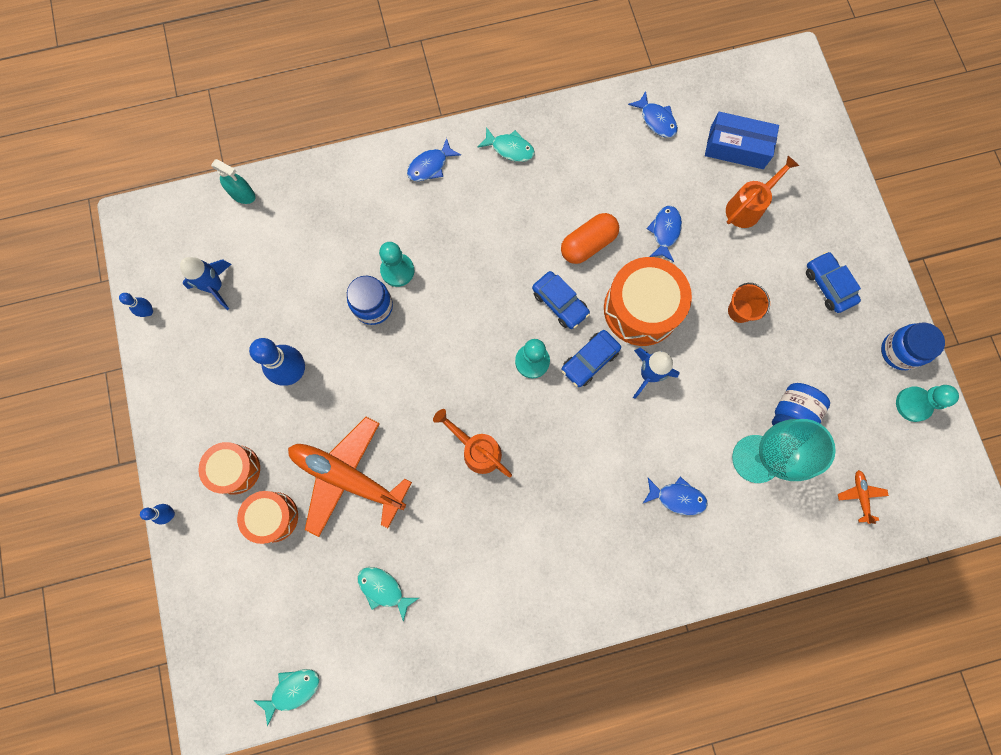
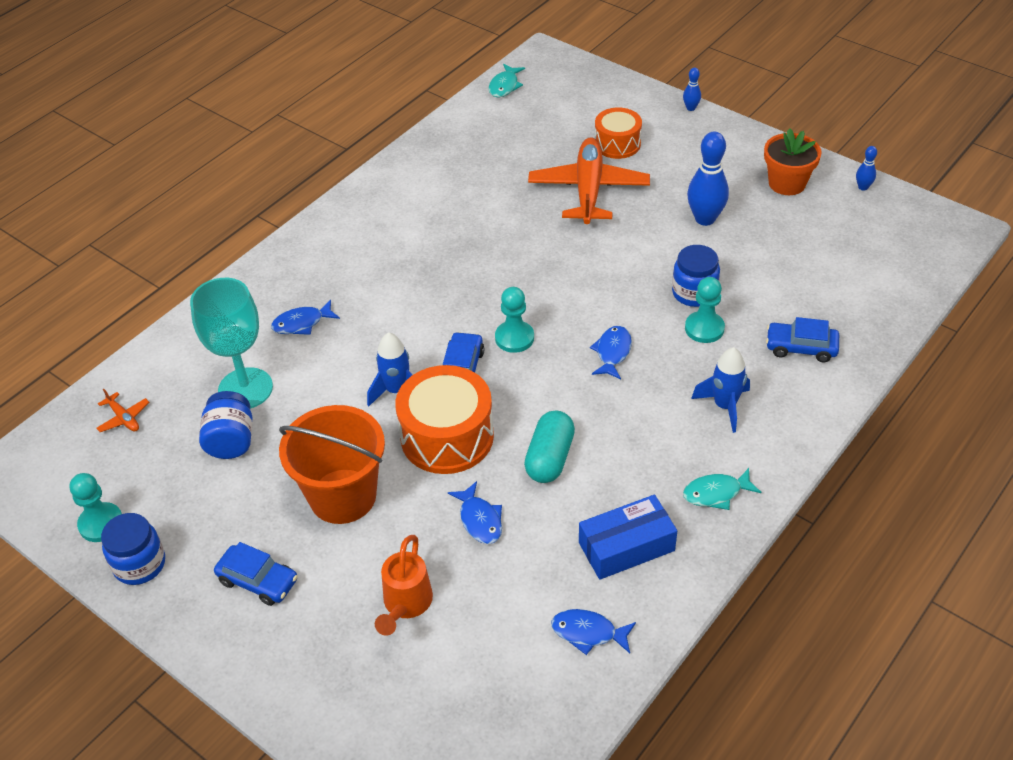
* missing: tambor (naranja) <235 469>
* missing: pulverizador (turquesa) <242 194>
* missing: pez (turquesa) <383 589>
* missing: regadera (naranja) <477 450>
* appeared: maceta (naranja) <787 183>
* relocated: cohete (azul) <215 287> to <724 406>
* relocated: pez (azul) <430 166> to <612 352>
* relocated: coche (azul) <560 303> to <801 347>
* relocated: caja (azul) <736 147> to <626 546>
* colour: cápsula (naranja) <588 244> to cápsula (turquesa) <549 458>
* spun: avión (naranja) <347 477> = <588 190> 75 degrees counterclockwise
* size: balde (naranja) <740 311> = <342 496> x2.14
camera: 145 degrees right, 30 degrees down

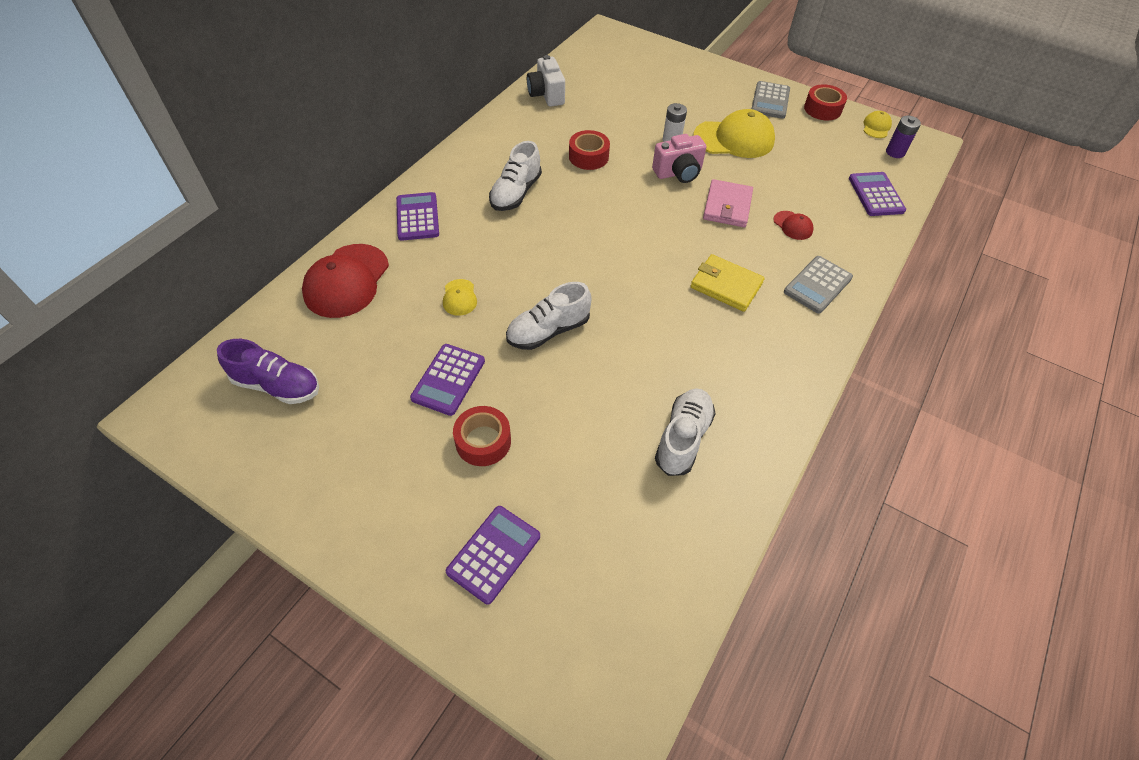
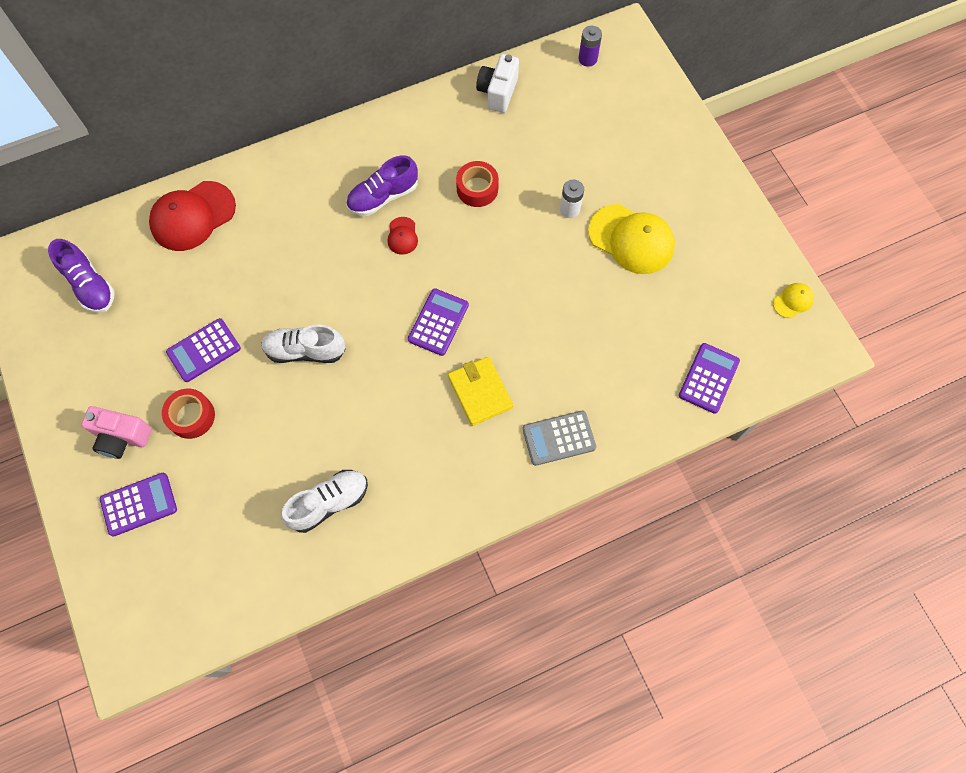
* missing: gorra (amarillo) <459 297>
* missing: cartera (rosa) <727 206>
* missing: calculadora (gris) <770 101>
* missing: cinta adhesiva (rojo) <822 109>
* relocated: calculadora (morado) <417 217> to <438 322>
* relocated: cámara (rosa) <678 173> to <122 437>
* relocated: gorra (rojo) <793 225> to <402 236>
* relocated: pila (morado) <895 152> to <587 59>
* colour: zapato (blanco) <516 193> to zapato (morado) <383 197>
camera: 35 degrees right, 15 degrees up

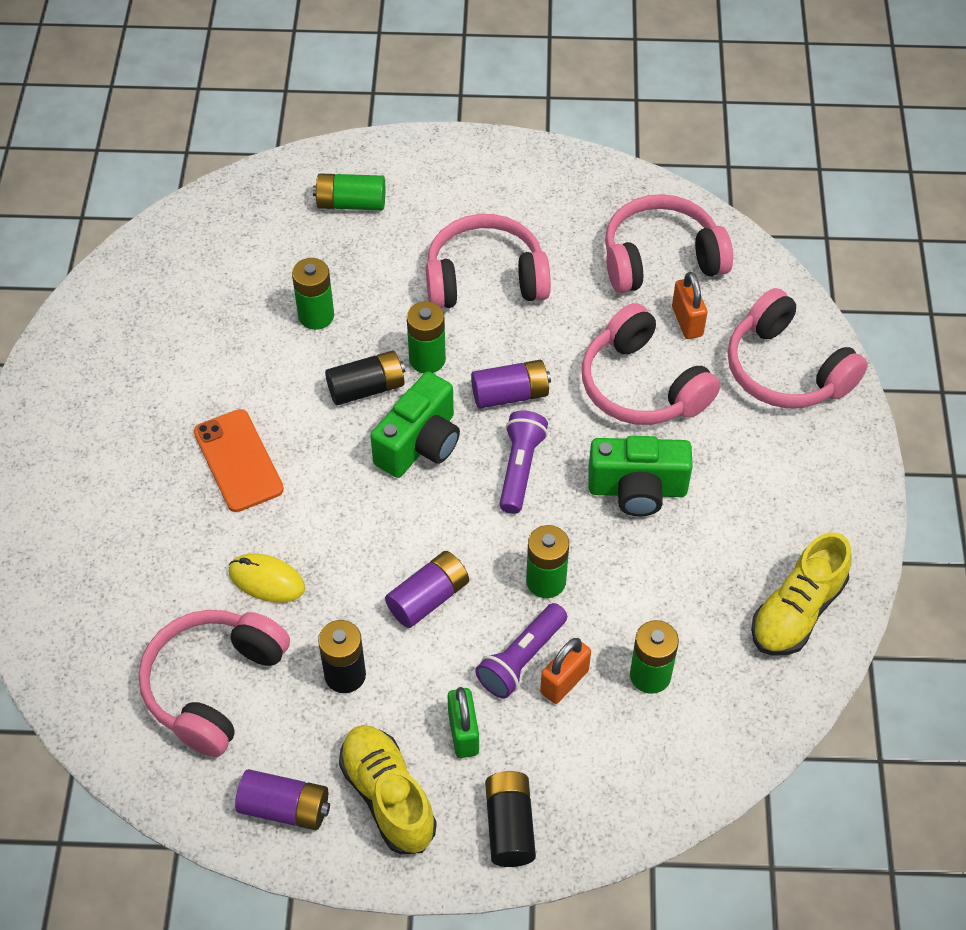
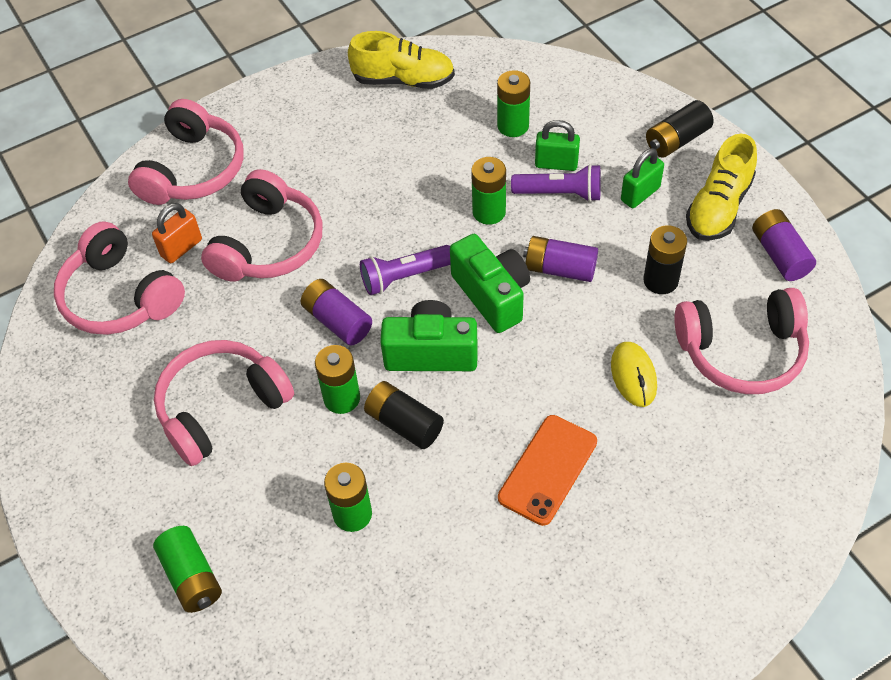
* relocated: cámara (verde) <637 490> to <492 295>
* colour: candado (naranja) <564 681> to candado (verde) <556 164>
* spun: auriculares (rosa) <485 279> = <221 408> 90 degrees clockwise
camera: 120 degrees left, 0 degrees up

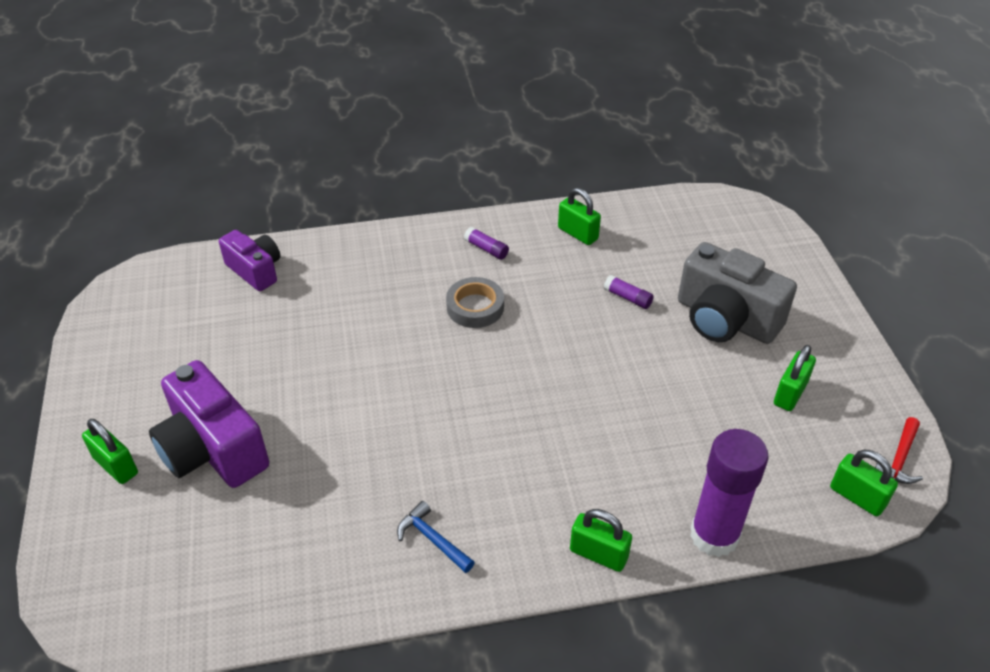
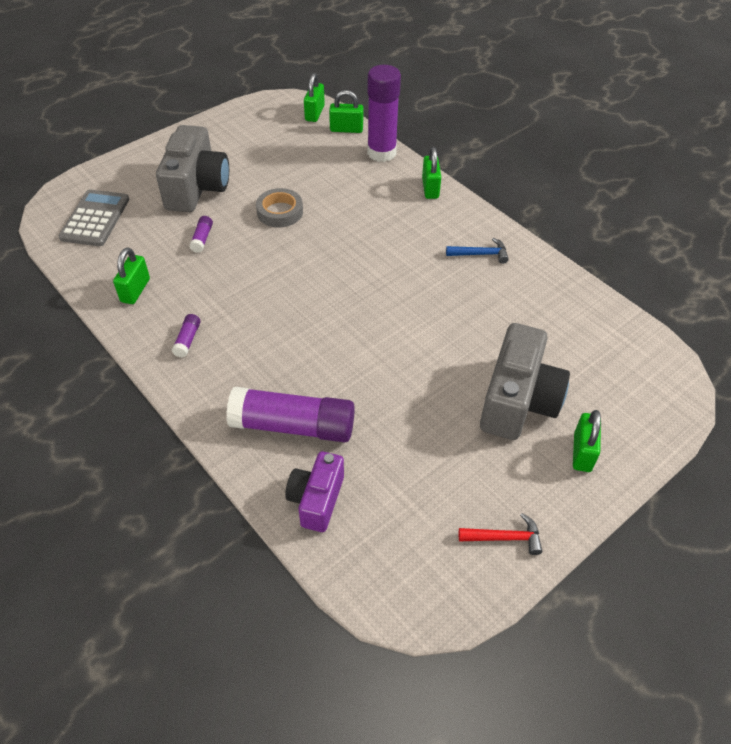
* appeared: calculadora (gris) <95 218>
* appeared: barra de pegamento (morado) <293 426>
* relocated: cinta adhesiva (gris) <475 307> to <280 212>
* relocated: candado (verde) <790 393> to <346 129>
* relocated: martillo (rojo) <899 458> to <505 538>
* colour: cámara (morado) <212 449> to cámara (gris) <518 401>
* spun: martillo (azul) <433 539> = <480 254> 105 degrees counterclockwise
camera: 120 degrees left, 5 degrees up

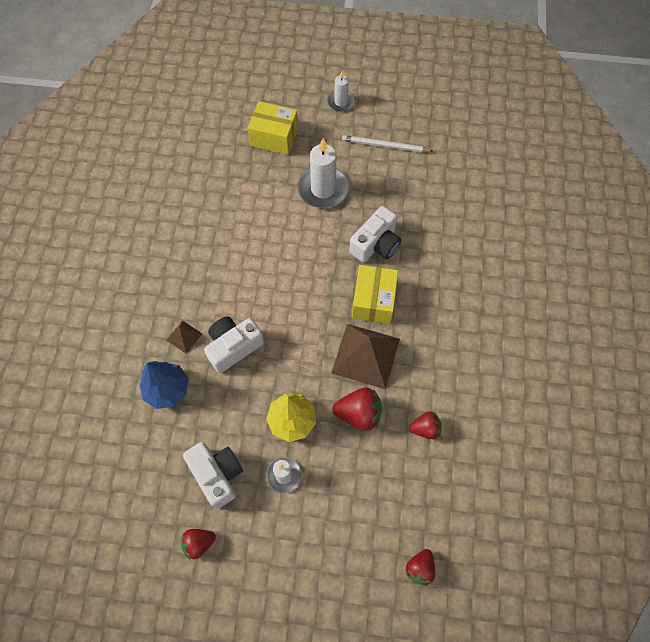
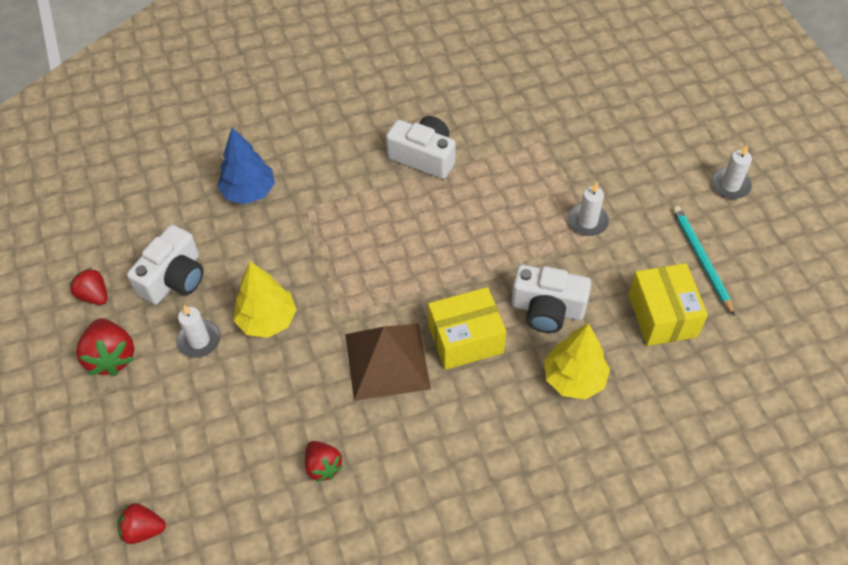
* missing: pirámide (marrón) <184 336>
* appeared: árbol (amarillo) <574 379>
* relocated: cámara (blanco) <233 347> to <424 157>
* relocated: caja (amarillo) <274 137> to <662 315>
* relocated: fresa (rojo) <359 414> to <111 357>
* colour: lápiz (blanco) <385 146> to lápiz (turquesa) <701 259>
* size: vela (blanco) <323 189> = <587 221> x0.57
camera: 65 degrees right, 10 degrees down

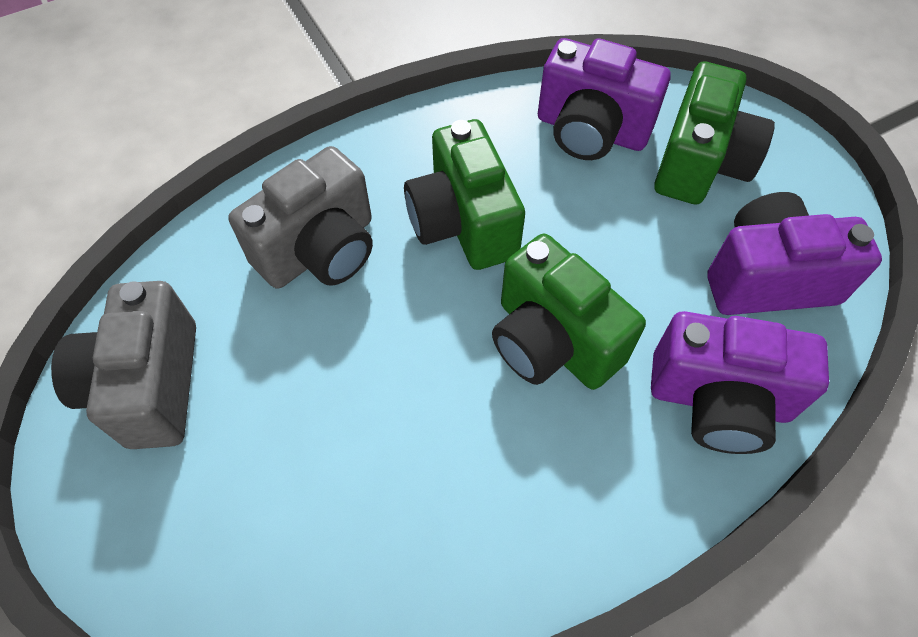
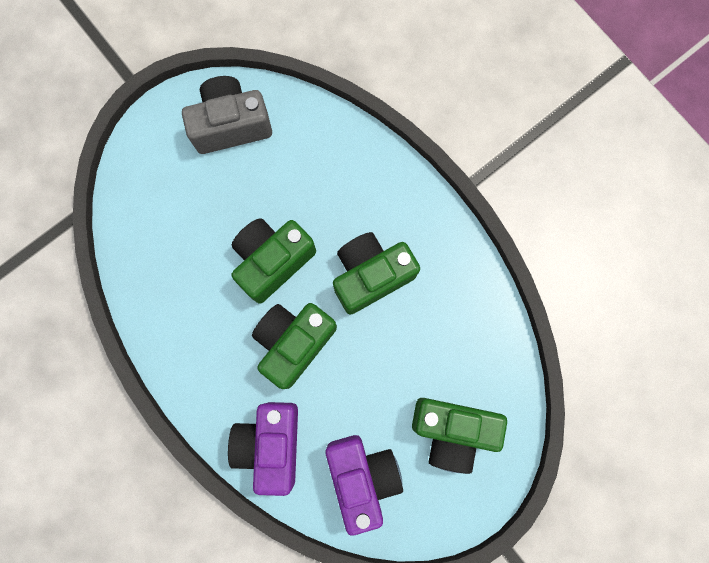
* missing: cámara (gris) <320 250>
* missing: cámara (morado) <591 131>
* appeared: cámara (verde) <272 261>
camera: 80 degrees right, 20 degrees up

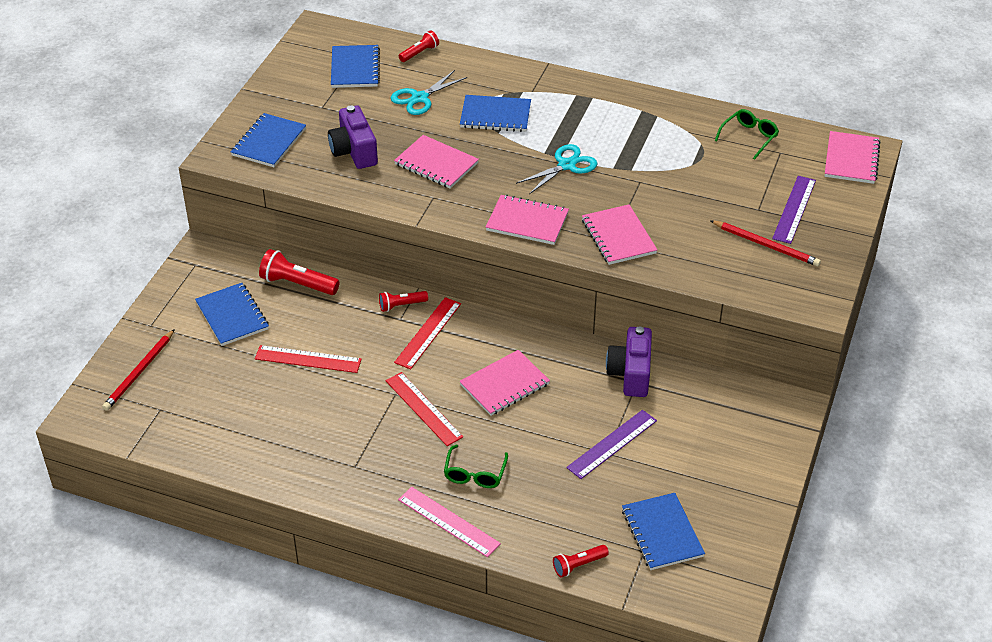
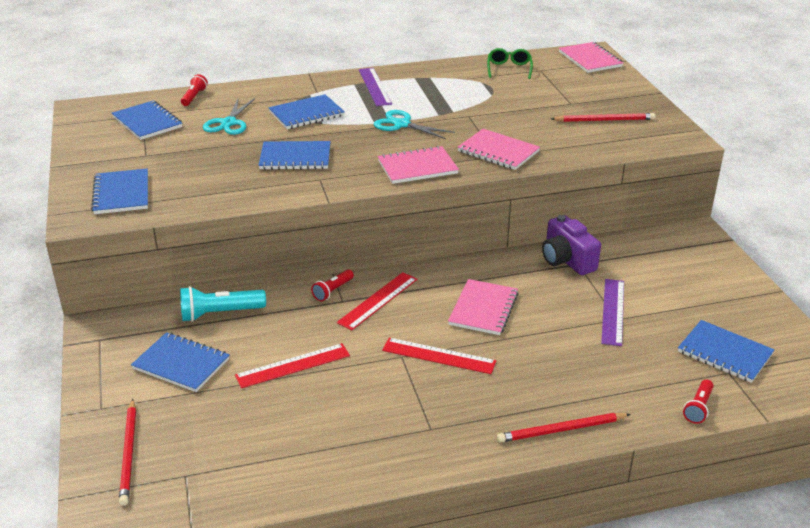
* missing: cámara (morado) <354 151>
* missing: gafas (verde) <475 474>
* relocated: regla (morado) <794 209> to <374 86>
* exchanged: regla (rosa) <449 521> to lápiz (rojo) <561 430>
* colour: lámpara de mano (rojo) <297 284> to lámpara de mano (turquesa) <220 313>
* colour: cuaderno (rosa) <436 164> to cuaderno (azul) <295 158>
* spun: regla (rojo) <428 333> = <378 300> 45 degrees clockwise
* spun: tijeras (turquesa) <566 165> = <402 124> 75 degrees counterclockwise
camera: 35 degrees left, 10 degrees down

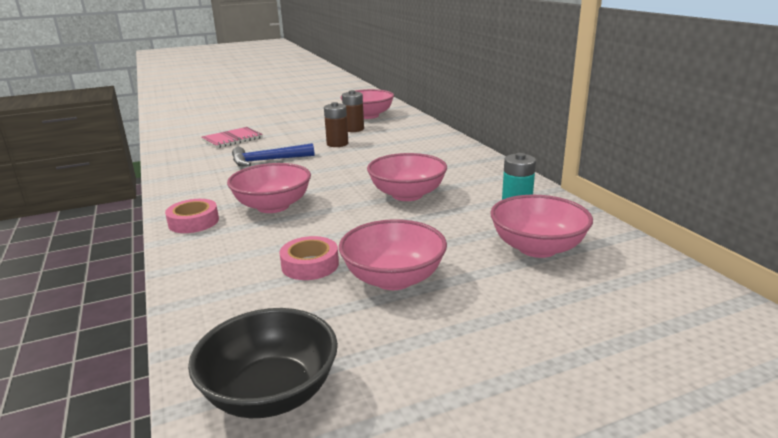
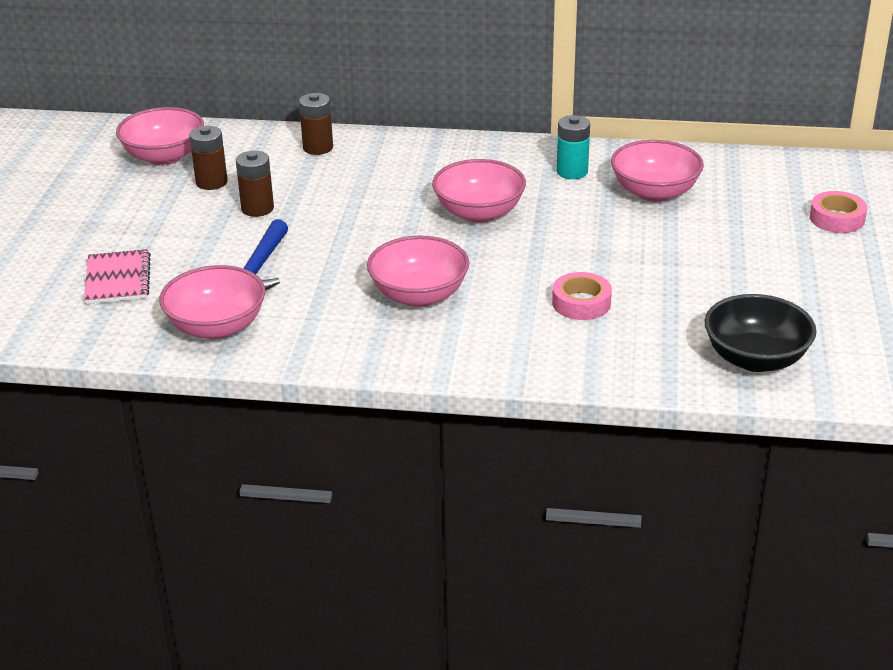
* appeared: pila (marrón) <318 148>
* relocated: cinta adhesiva (rosa) <193 222> to <837 219>
* relocated: cuenco (rosa) <393 279> to <217 327>
camera: 60 degrees left, 10 degrees up

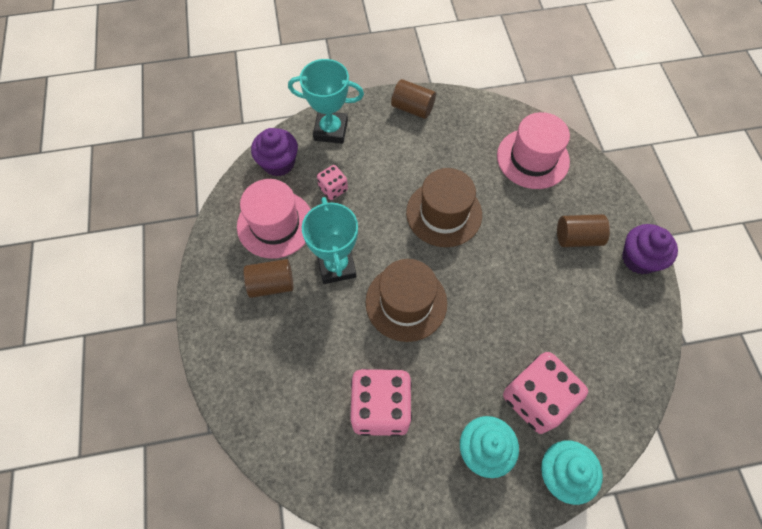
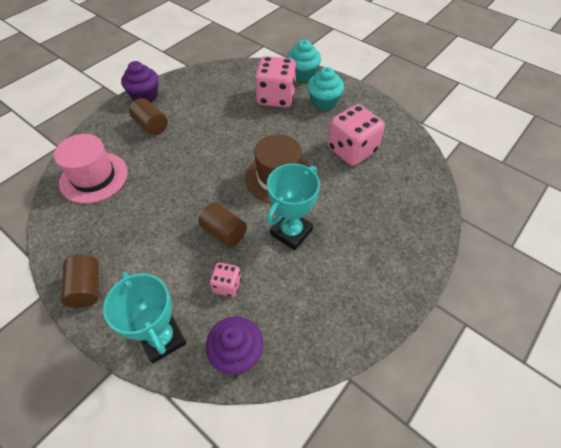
* missing: sombrero (rosa) <275 224>
* missing: sombrero (marrón) <444 213>
* relocated: cilindro (marrón) <271 284> to <224 232>
camera: 130 degrees left, 10 degrees down

